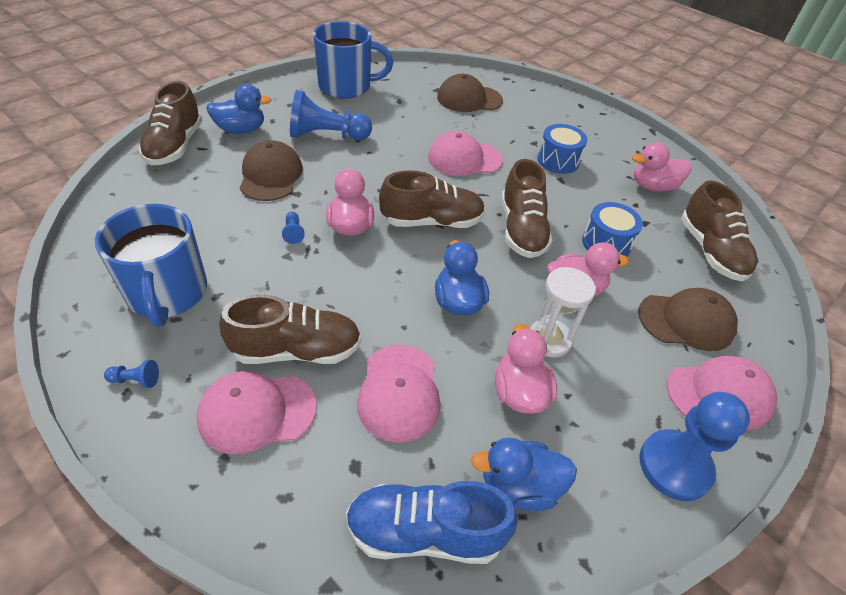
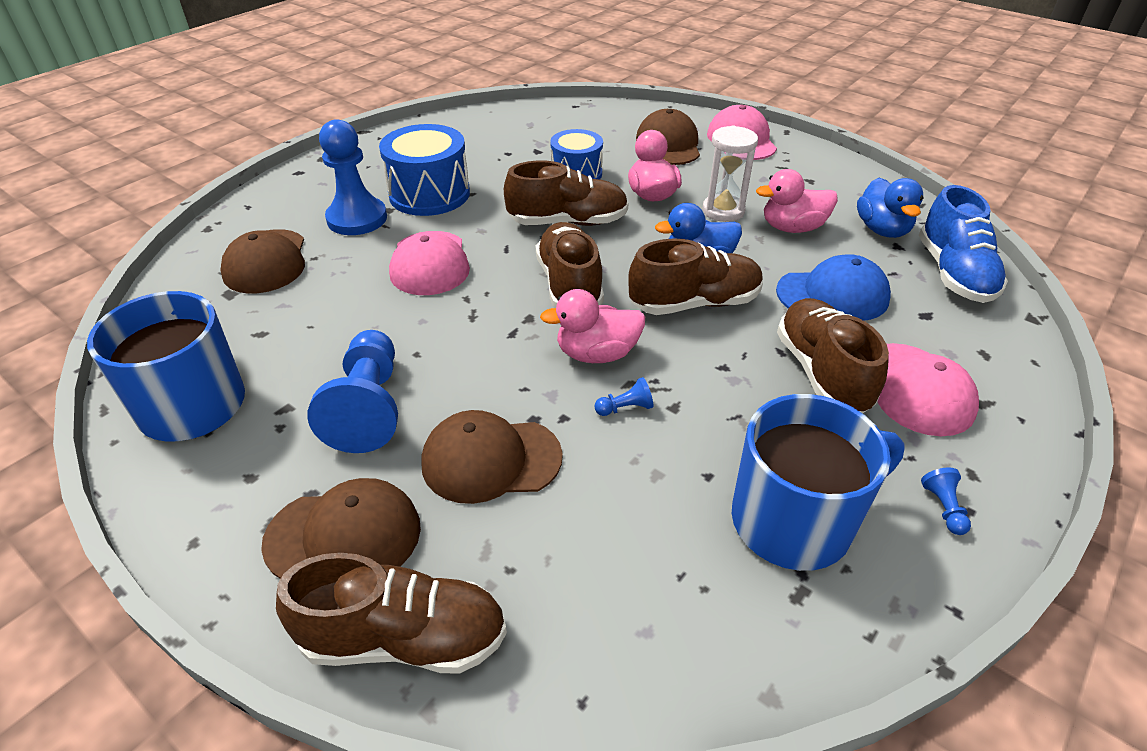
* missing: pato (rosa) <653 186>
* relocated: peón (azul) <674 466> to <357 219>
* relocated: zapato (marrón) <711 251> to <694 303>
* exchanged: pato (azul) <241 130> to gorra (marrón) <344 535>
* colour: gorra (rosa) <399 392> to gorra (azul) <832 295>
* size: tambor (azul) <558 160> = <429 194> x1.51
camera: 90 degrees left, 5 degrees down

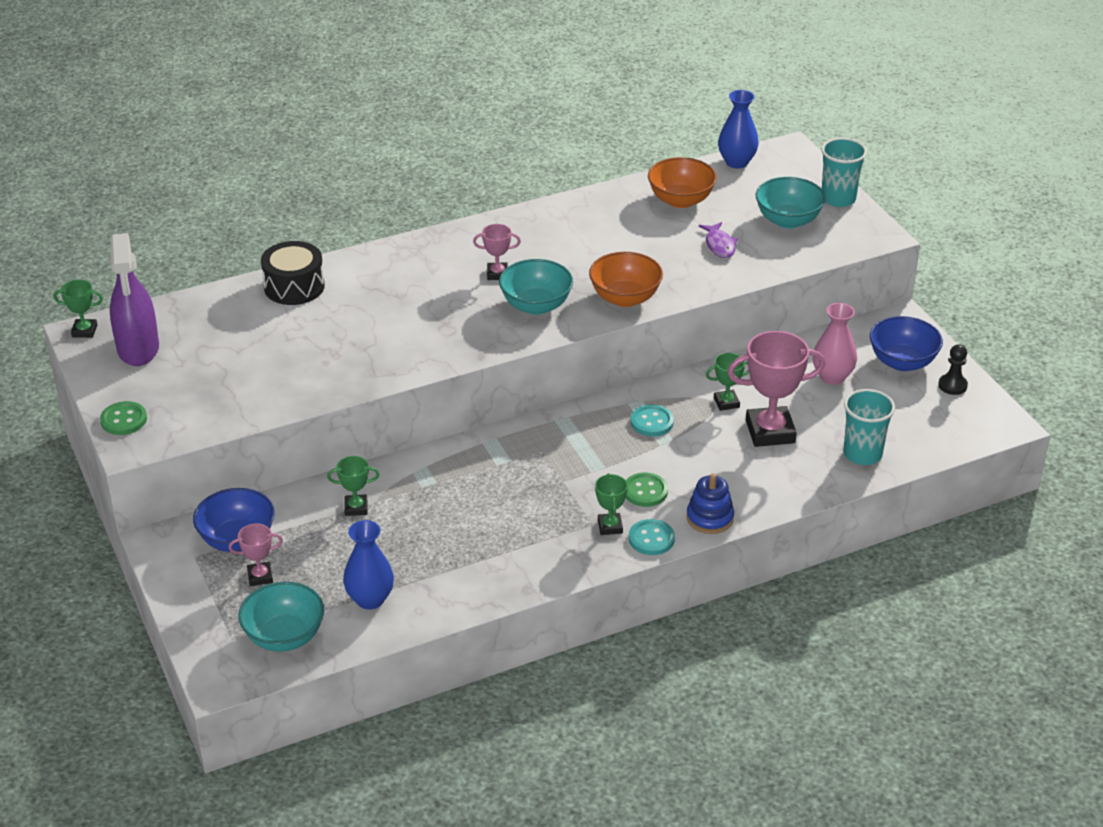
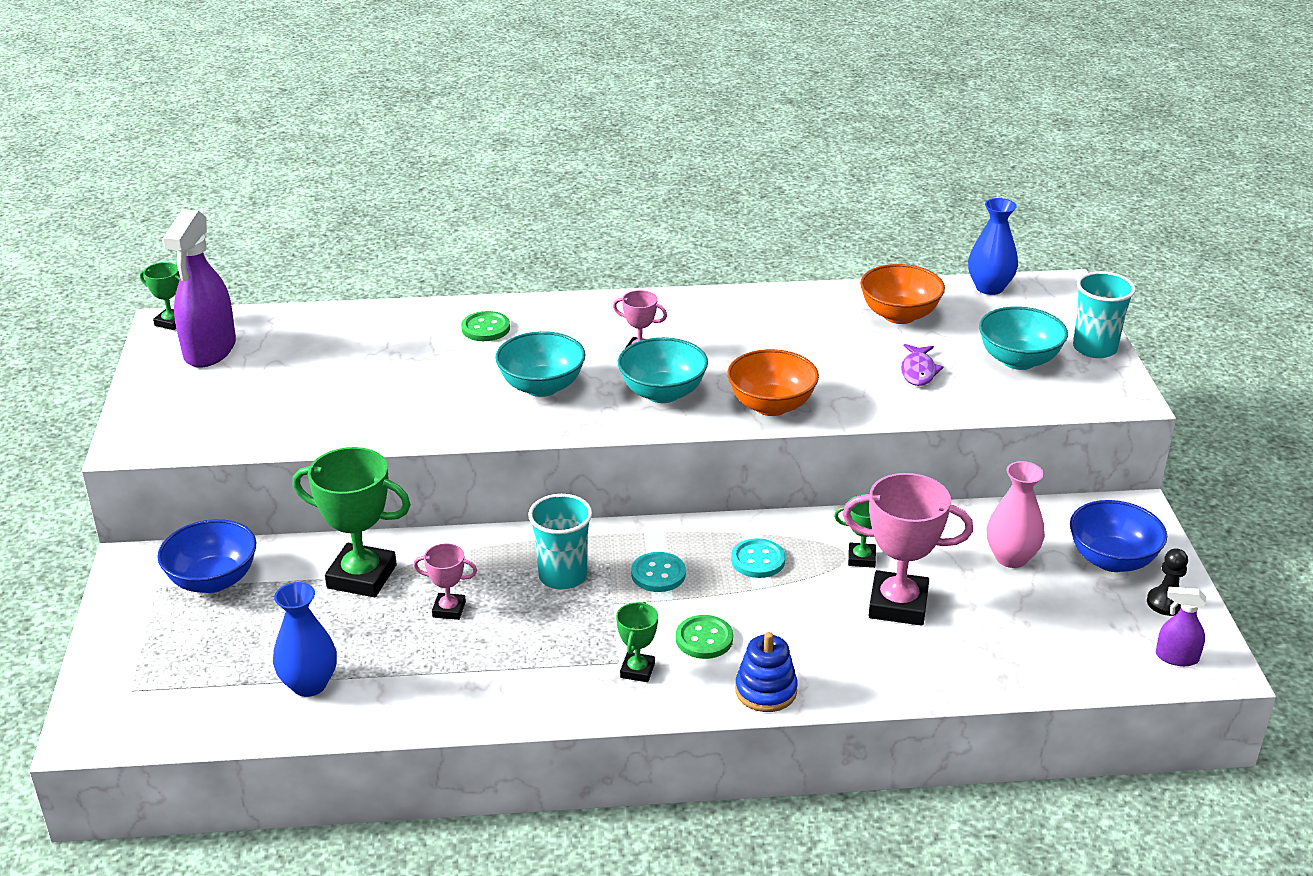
* missing: tambor (negro) <294 287>
* appeared: pulverizador (morado) <1176 657>
* relocated: botón (verde) <124 420> to <485 328>
* relocated: trofeo (rosa) <260 576> to <449 609>
* relocated: cuenco (turquesa) <284 637> to <542 387>
* relocated: botón (turquesa) <651 539> to <658 574>
* relocated: vaso (turquesa) <862 454> to <562 576>
* size: trofeo (verde) <356 508> = <362 577> x1.97
camera: 20 degrees right, 5 degrees down

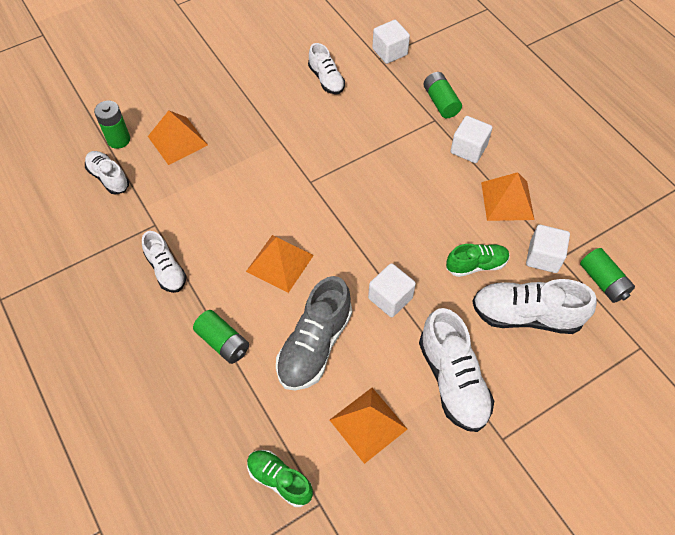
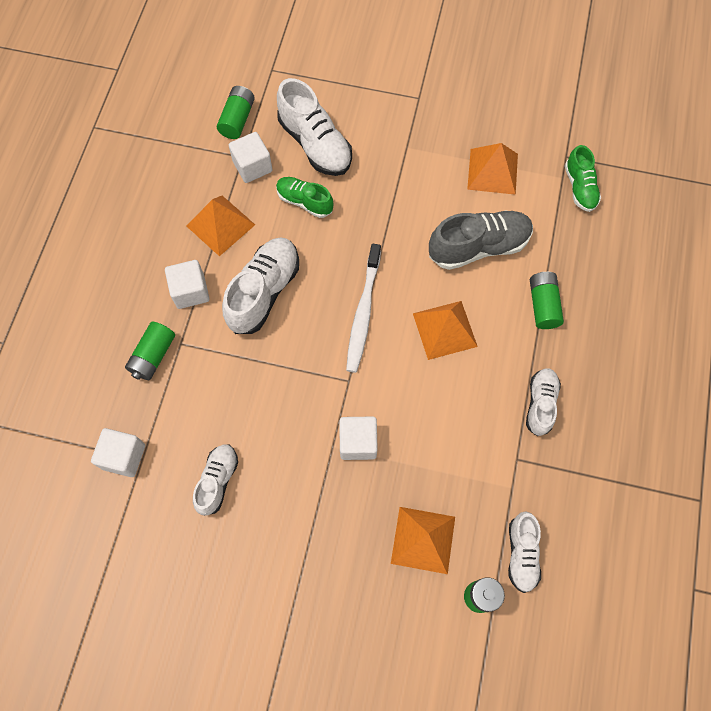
* appeared: cepillo de dientes (blanco) <363 313>
* relocated: cubo (blanco) <390 298> to <358 442>
* relocated: zapato (blanco) <453 380> to <264 292>
camera: 135 degrees left, 10 degrees up

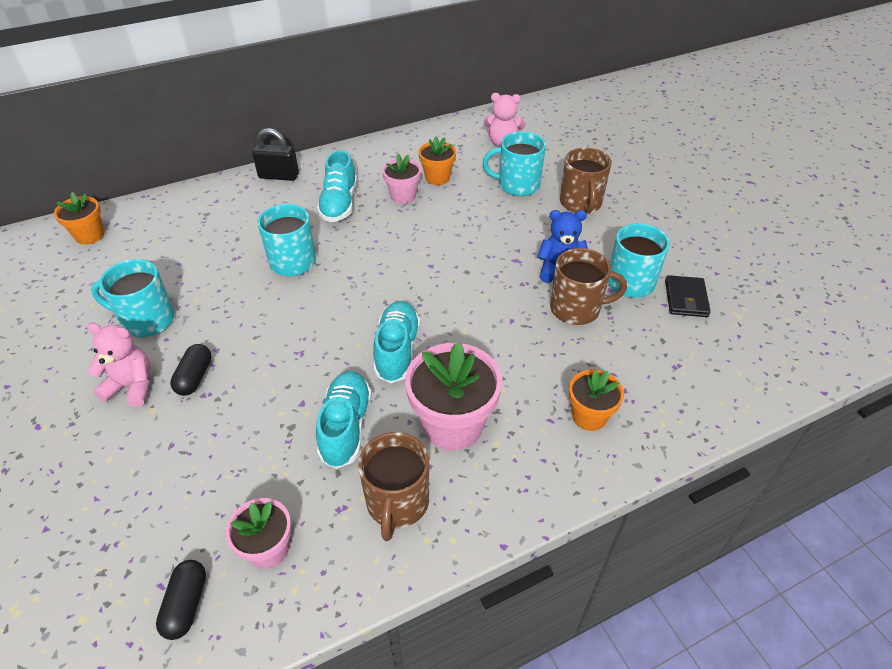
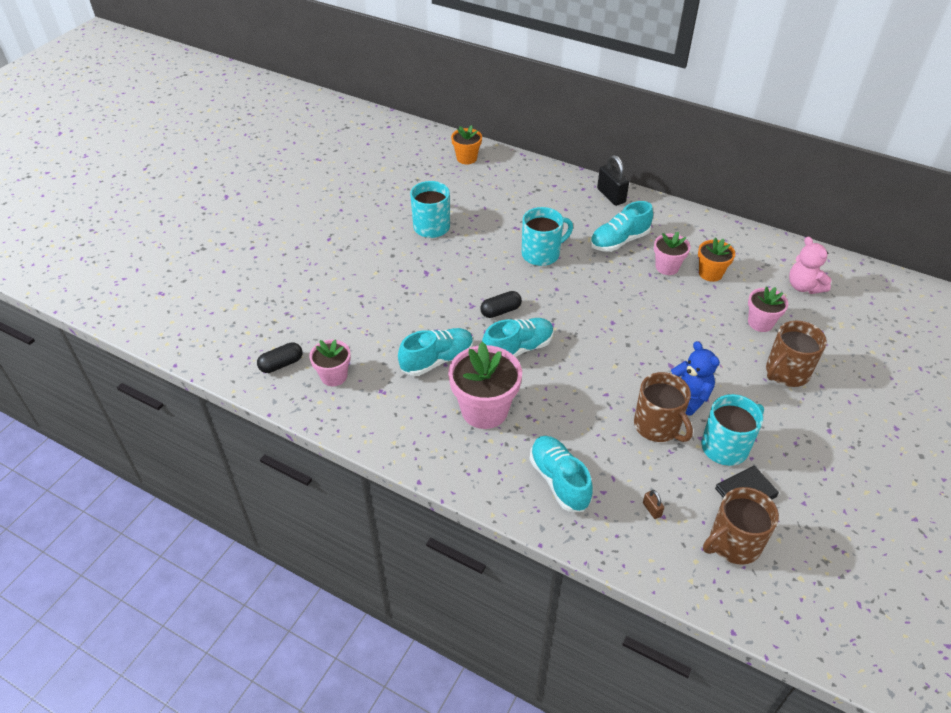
* missing: osito (rosa) <132 386>
* appeared: candado (marrón) <652 509>
* relocated: cápsula (negro) <194 377> to <500 311>
* relocated: taza (marrón) <397 502> to <733 543>
* exchanged: taza (turquesa) <517 185> to maceta (rosa) <760 323>
* exchanged: maceta (naranja) <589 416> to zapato (turquesa) <559 480>
camera: 55 degrees right, 0 degrees up

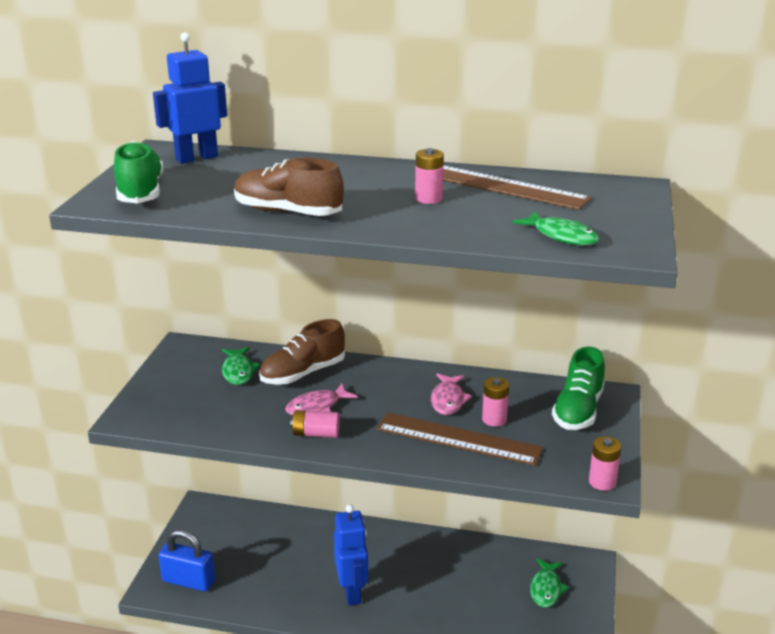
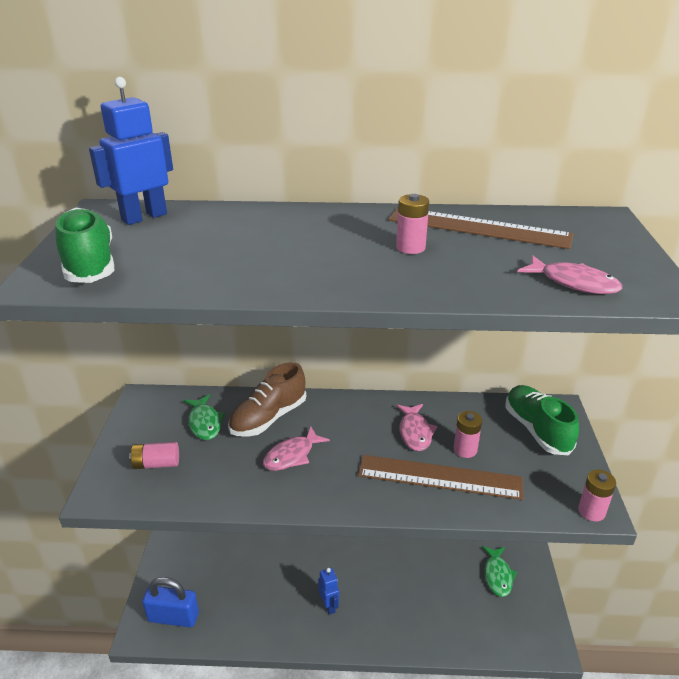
* missing: zapato (marrón) <287 212>
* relocated: pila (rosa) <316 434> to <156 464>
* colour: pez (verde) <561 236> to pez (rosa) <573 283>
* spun: zapato (verde) <578 410> = <536 430> 150 degrees clockwise
* size: robot (azul) <352 592> = <329 605> x0.58
camera: 10 degrees left, 5 degrees up

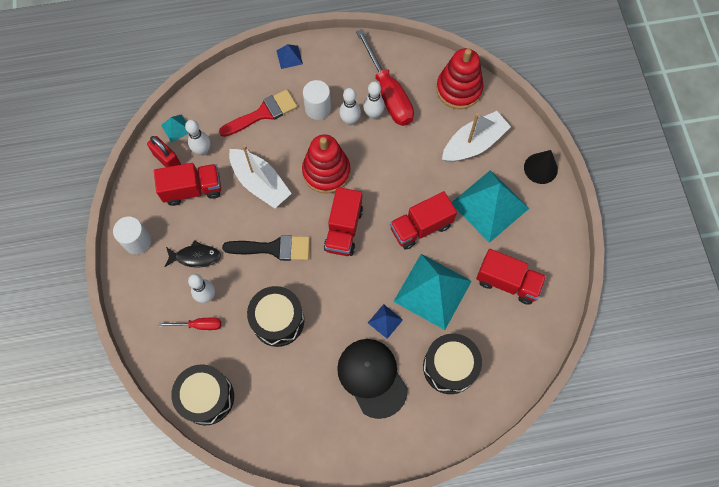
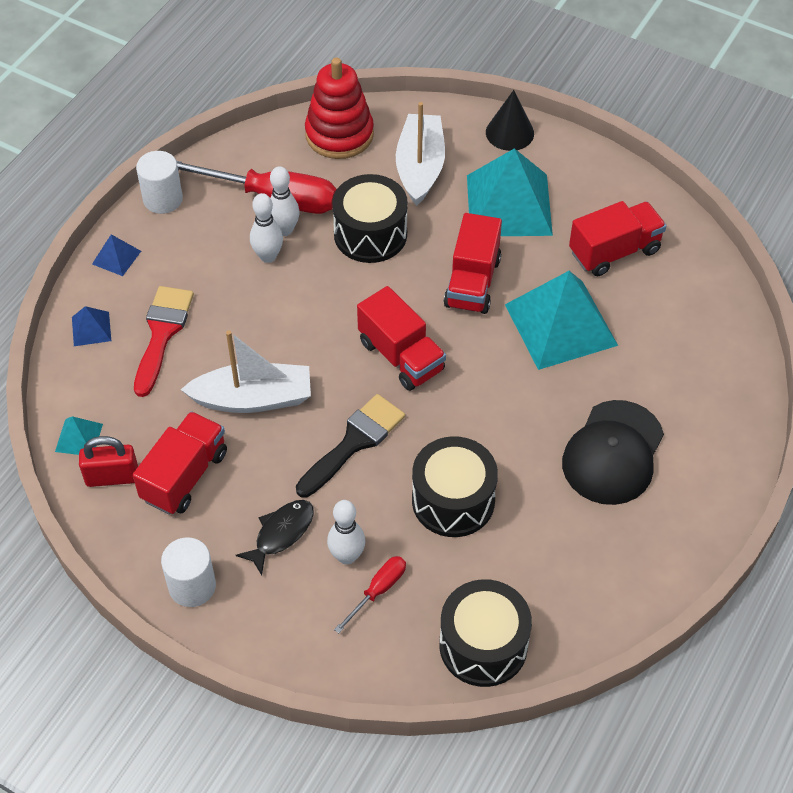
* missing: bolo (blanco) <202 151>
* missing: juguete apilable (rojo) <326 172>
* relocated: cilindro (blanco) <318 108> to <163 199>
* relocated: pirámide (azul) <385 321> to <91 329>
* relocated: tambor (negro) <449 367> to <370 234>
* spun: gorra (negro) <372 377> = <613 453> 75 degrees counterclockwise
camera: 50 degrees left, 15 degrees down

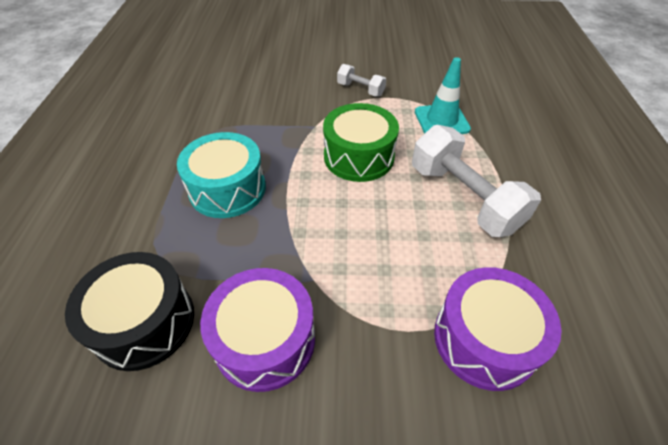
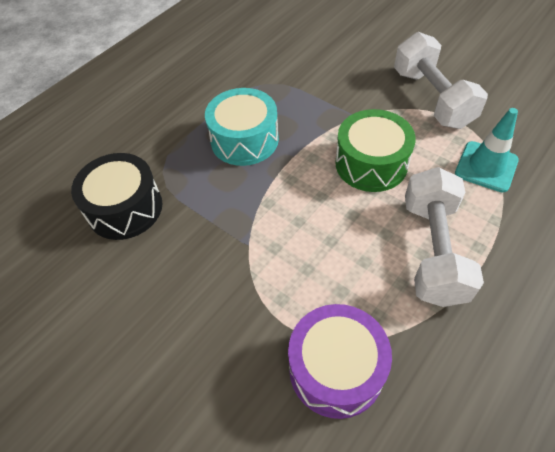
* missing: tambor (morado) <265 340>
* size: mancuerna (blanco) <360 90> = <432 98> x1.99
camera: 40 degrees right, 5 degrees up

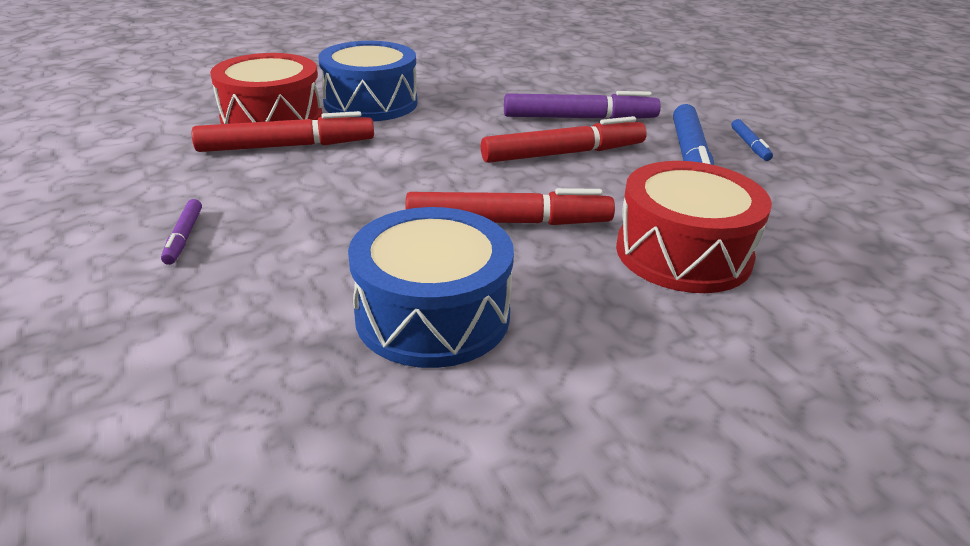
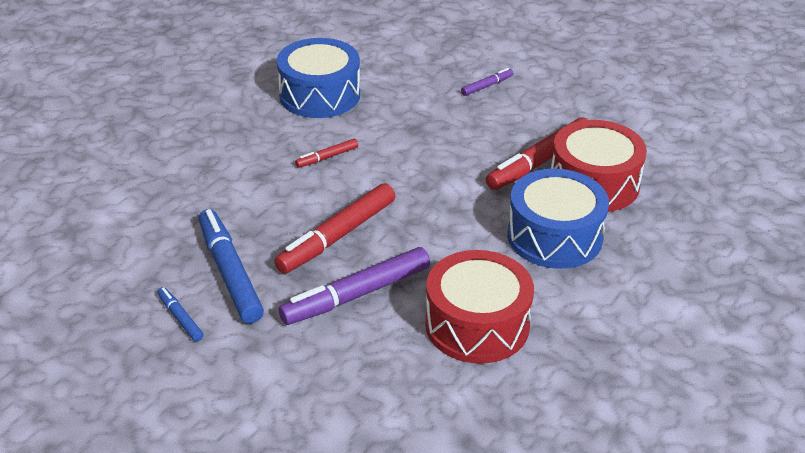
* relocated: tambor (rojo) <683 253> to <477 325>
* spun: rotulador (morado) <184 237> = <487 86> 90 degrees clockwise
* size: rotulador (rojo) <508 222> = <327 157> x0.48
camera: 150 degrees right, 5 degrees up

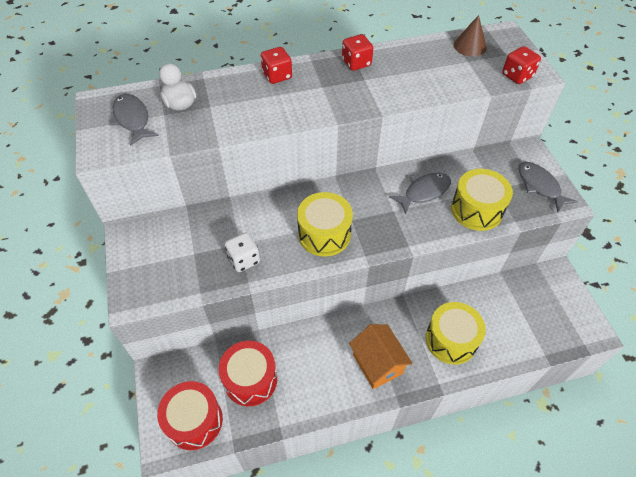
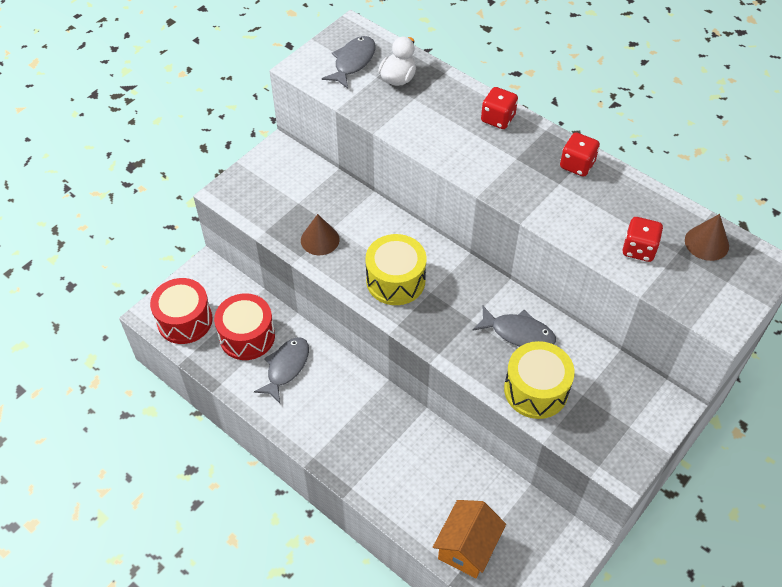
* missing: tambor (amarillo) <451 340>
* relocated: casa (naranja) <377 364> to <467 547>
* relocated: dado (rojo) <517 76> to <638 249>
* relocated: pez (gris) <540 186> to <286 367>
* exchanged: dado (blanco) <244 259> to cono (marrón) <320 239>
camera: 55 degrees right, 0 degrees up

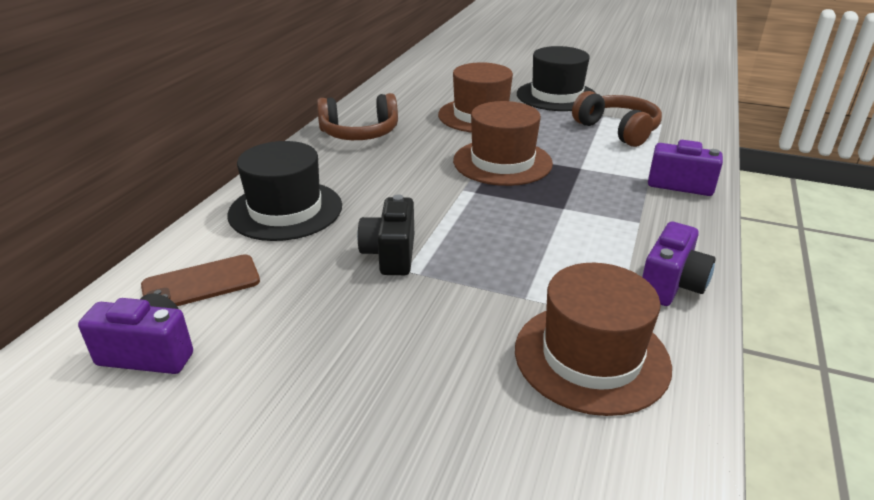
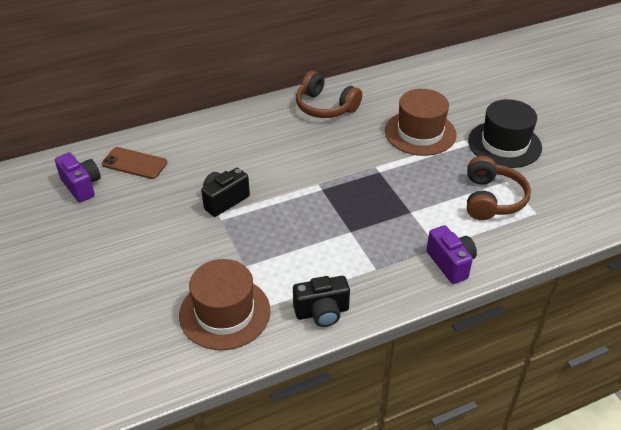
* missing: sombrero (negro) <285 210>
* missing: sombrero (marrón) <502 162>
* colour: cámara (morado) <671 285> to cámara (negro) <322 312>
camera: 45 degrees right, 10 degrees up

